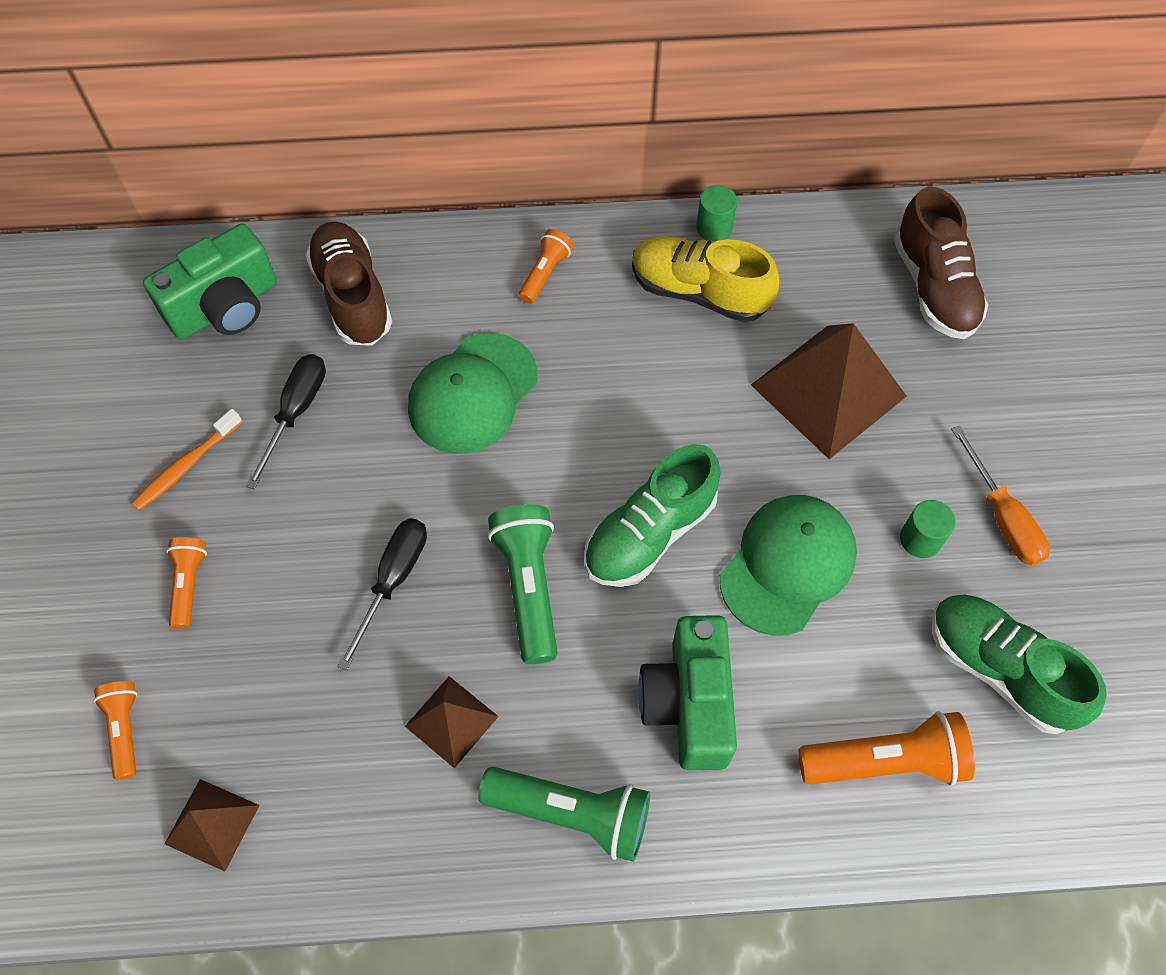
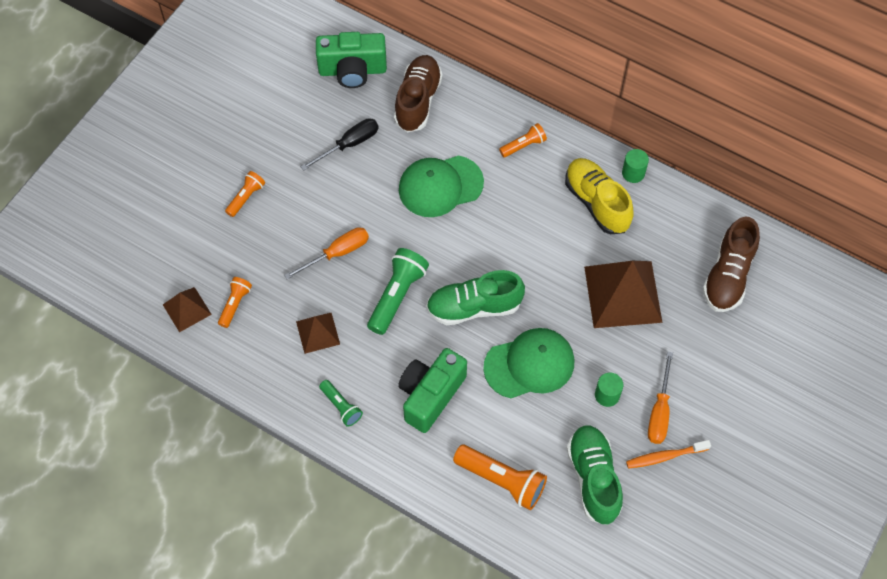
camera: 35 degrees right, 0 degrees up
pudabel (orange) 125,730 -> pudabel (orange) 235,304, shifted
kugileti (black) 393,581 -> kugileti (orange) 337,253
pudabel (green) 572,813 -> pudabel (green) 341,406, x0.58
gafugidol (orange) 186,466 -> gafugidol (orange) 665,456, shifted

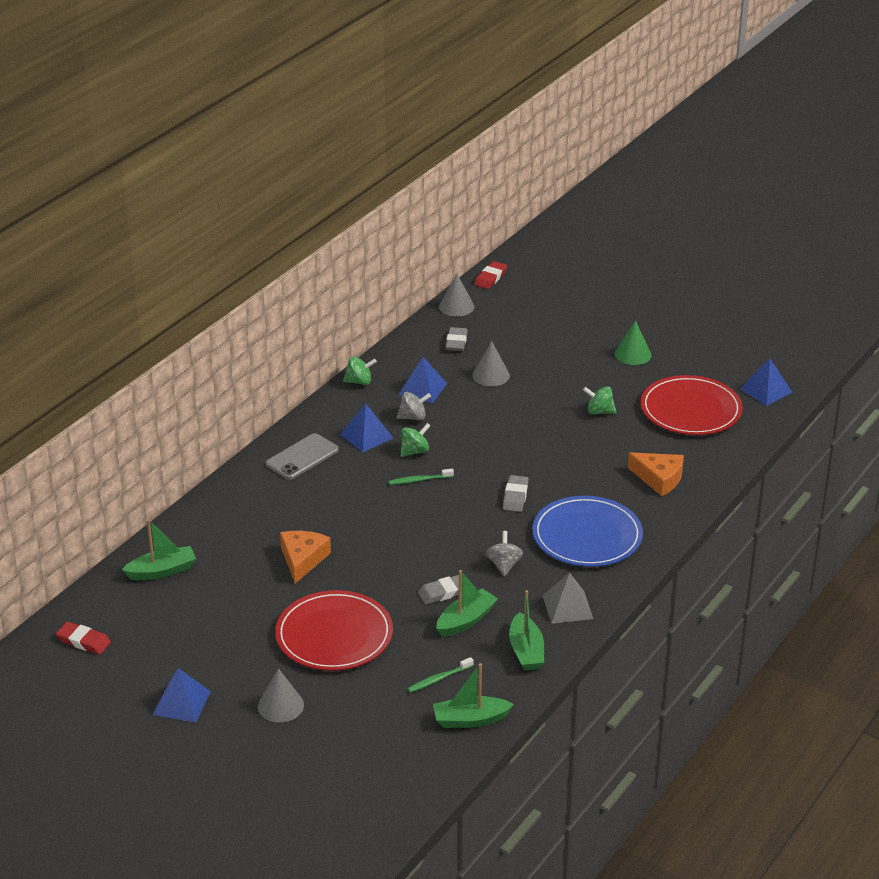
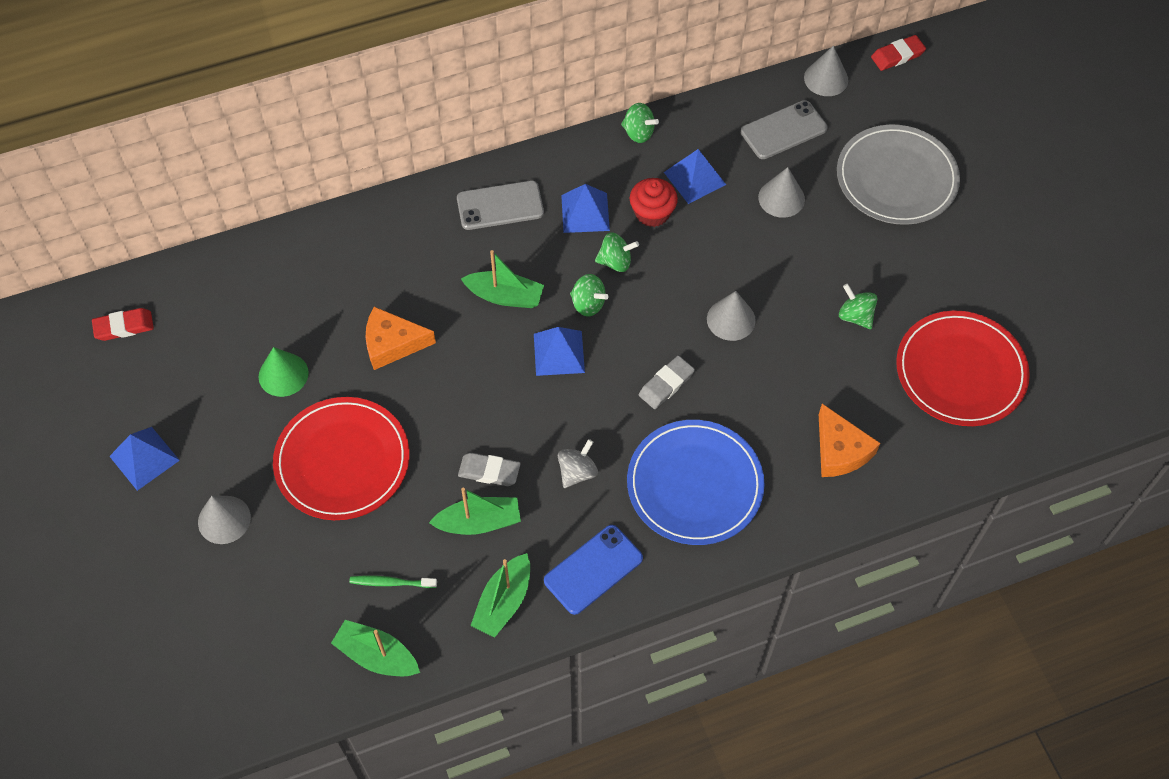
camera: 35 degrees right, 25 degrees up
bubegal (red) 83,641 -> bubegal (red) 124,326, 75 degrees counterclockwise
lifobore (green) 633,354 -> lifobore (green) 283,374, shifted
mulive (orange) 303,559 -> mulive (orange) 392,343, 135 degrees counterclockwise
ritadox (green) 162,571 -> ritadox (green) 505,296, shifted
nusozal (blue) 765,390 -> nusozal (blue) 559,353, shifted
nusozal (grey) 567,607 -> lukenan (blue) 593,569
gafugidol (green) 419,480 -> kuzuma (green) 588,304
kuzuma (grey) 413,417 -> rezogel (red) 652,213
none -> lifobore (grey) 731,319
bubegal (grey) 456,342 -> lukenan (grey) 783,130
none -> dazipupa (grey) 896,178

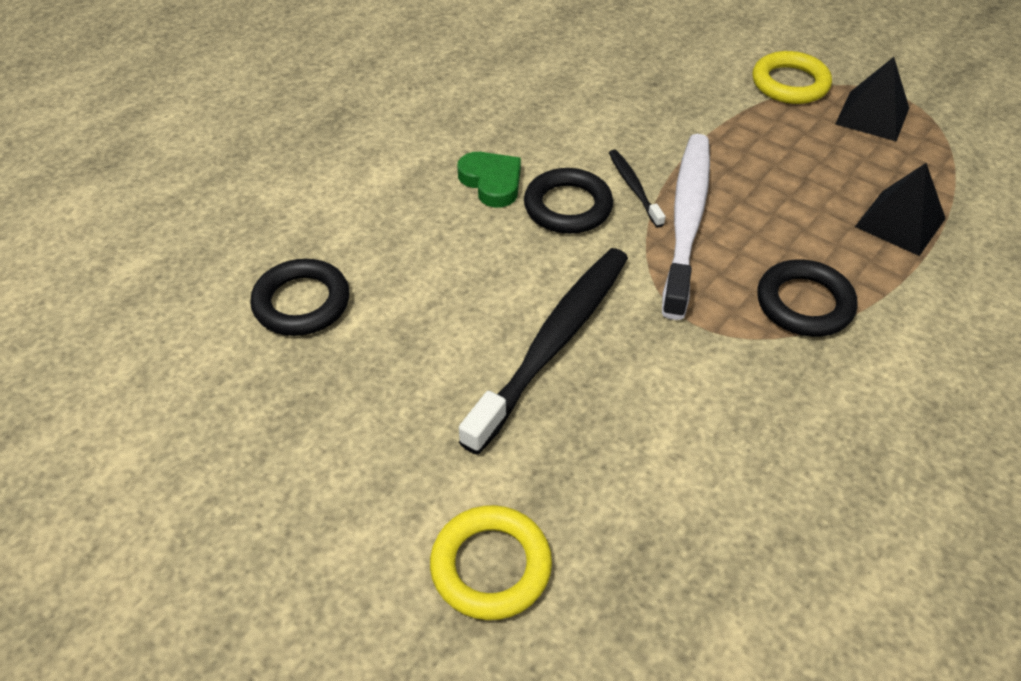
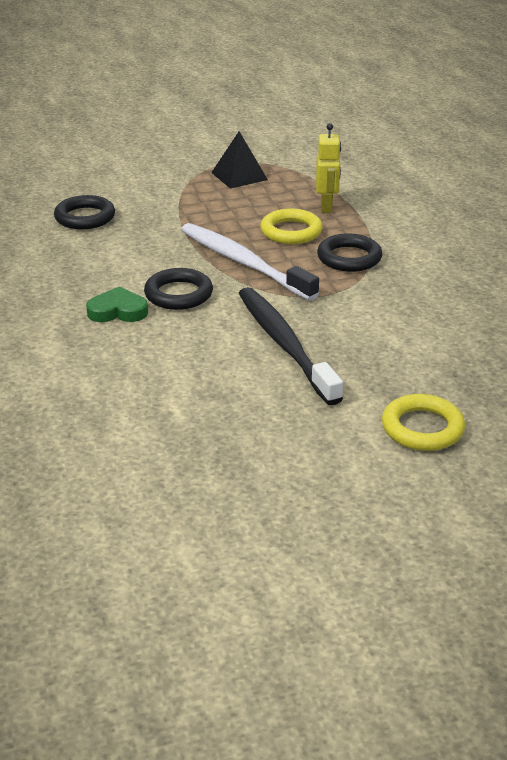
camera: 55 degrees left, 15 degrees down
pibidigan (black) 301,303 -> pibidigan (black) 85,217, shifted
pibidigan (yellow) 790,83 -> pibidigan (yellow) 291,231, shifted
nusozal (black) 900,222 -> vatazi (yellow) 326,207
gafugidol (black) 634,188 -> none

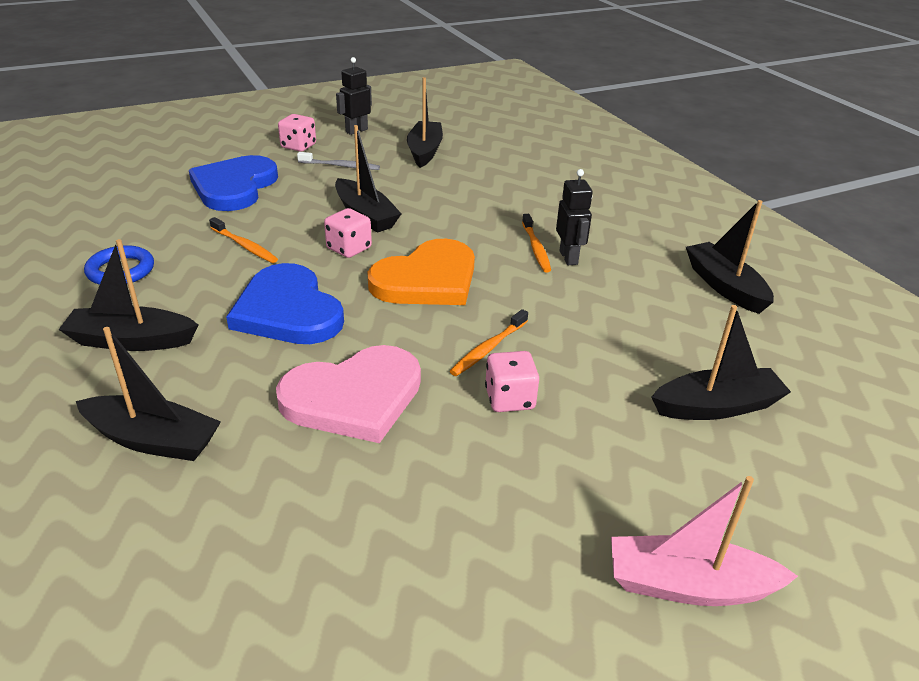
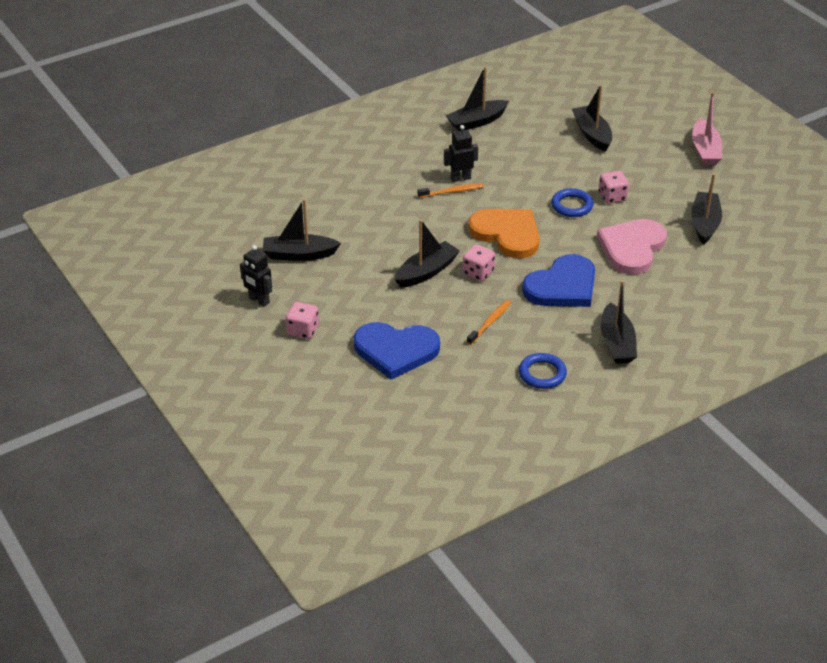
camera: 95 degrees left, 5 degrees up
gafugidol (orange) 488,348 -> pibidigan (blue) 571,206
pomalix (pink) 354,397 -> pomalix (pink) 632,248, 120 degrees counterclockwise
ritadox (black) 153,440 -> ritadox (black) 704,223, shifted
gafugidol (grey) 340,166 -> none

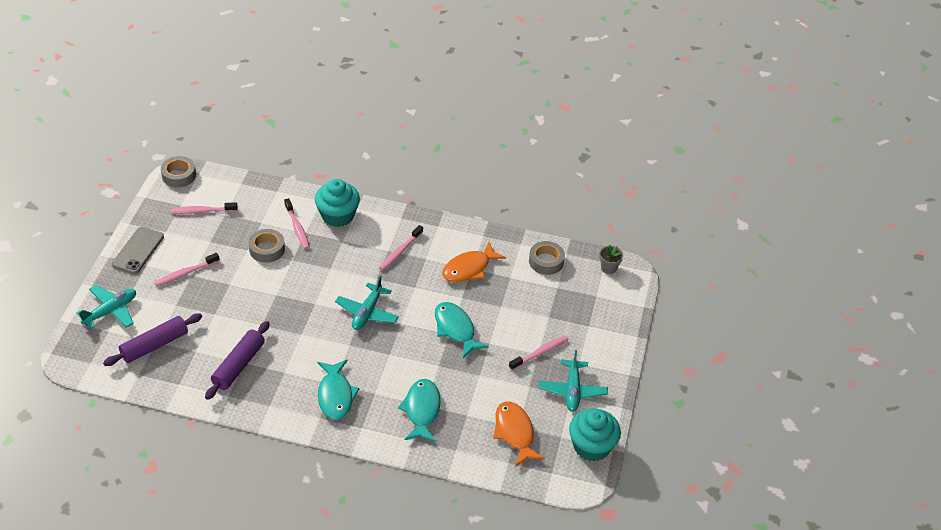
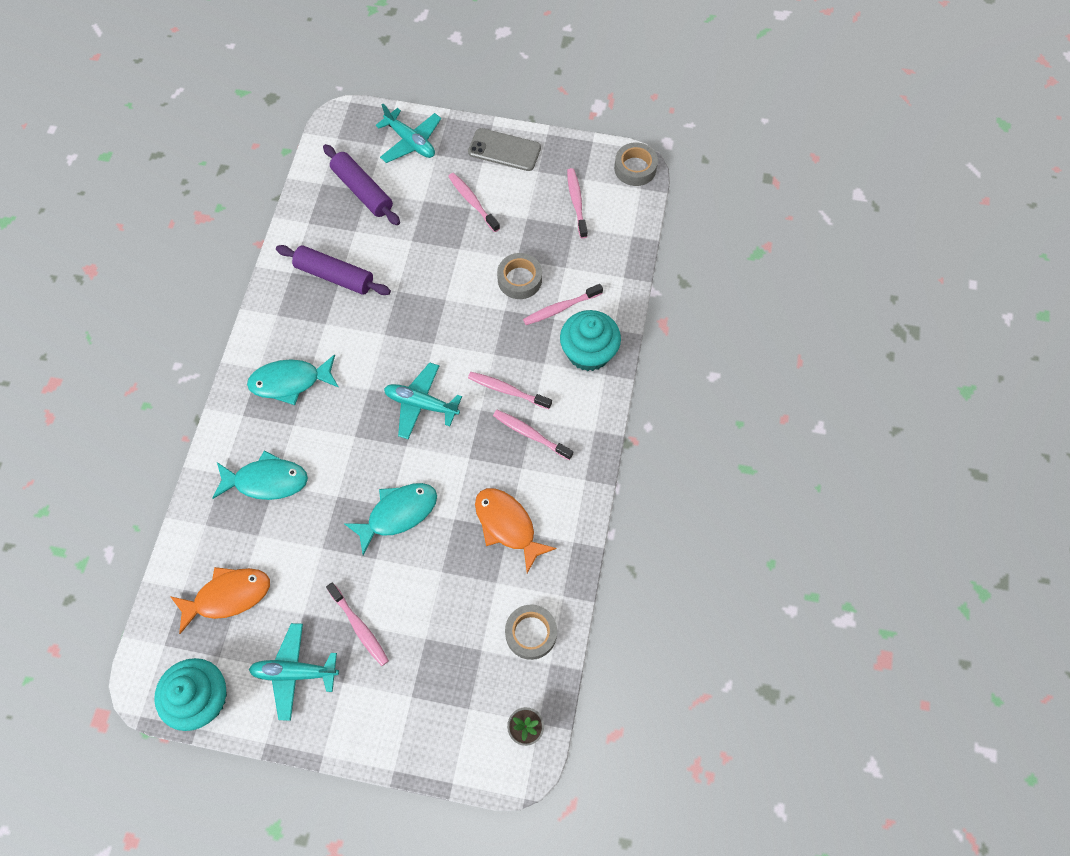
camera: 90 degrees right, 20 degrees up
none -> gafugidol (pink) 507,390

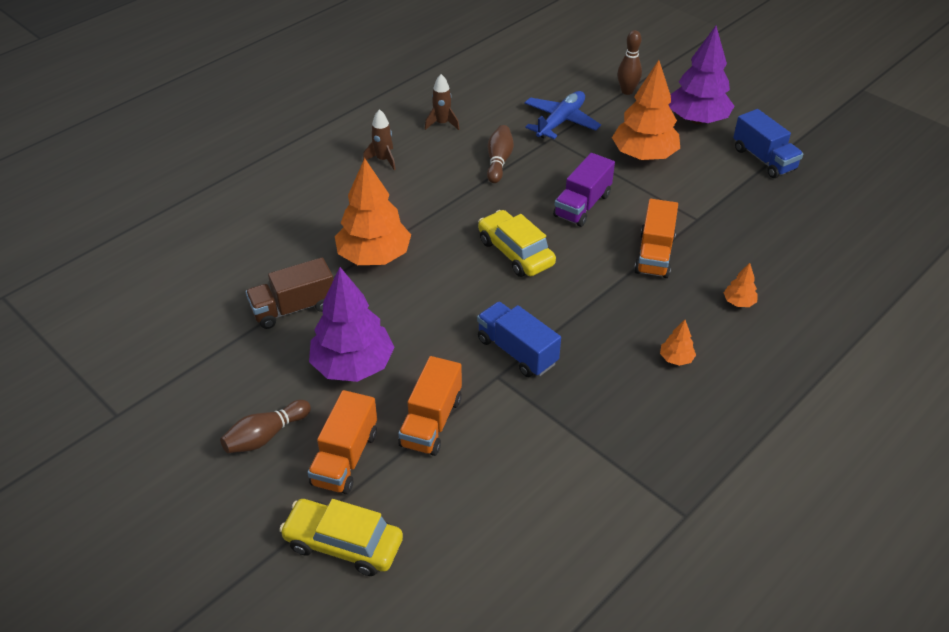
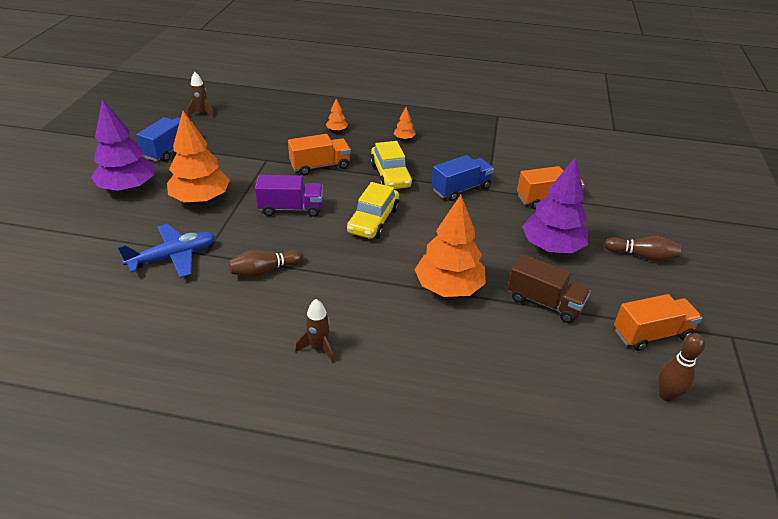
camera: 125 degrees left, 5 degrees down
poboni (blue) 561,122 -> poboni (blue) 174,257, 150 degrees clockwise
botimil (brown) 442,123 -> botimil (brown) 202,113, shifted
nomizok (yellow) 343,544 -> nomizok (yellow) 390,175, shifted
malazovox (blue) 517,351 -> malazovox (blue) 461,189, 135 degrees counterclockwise
malazovox (orange) 345,458 -> malazovox (orange) 651,334, shifted
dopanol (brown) 627,91 -> dopanol (brown) 666,395, shifted

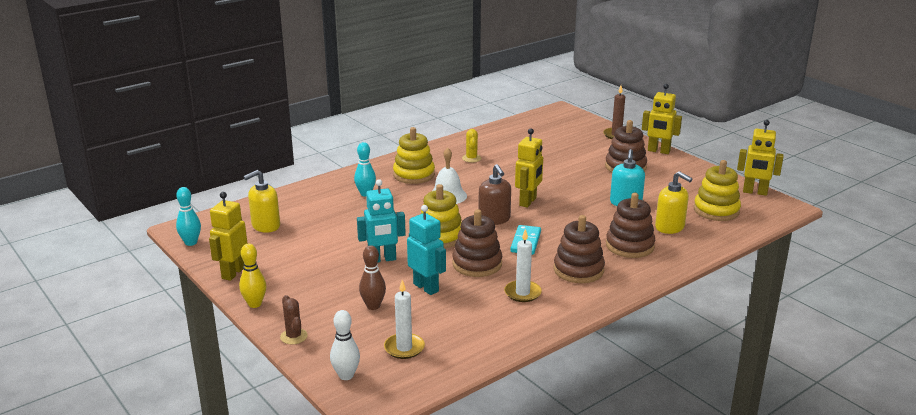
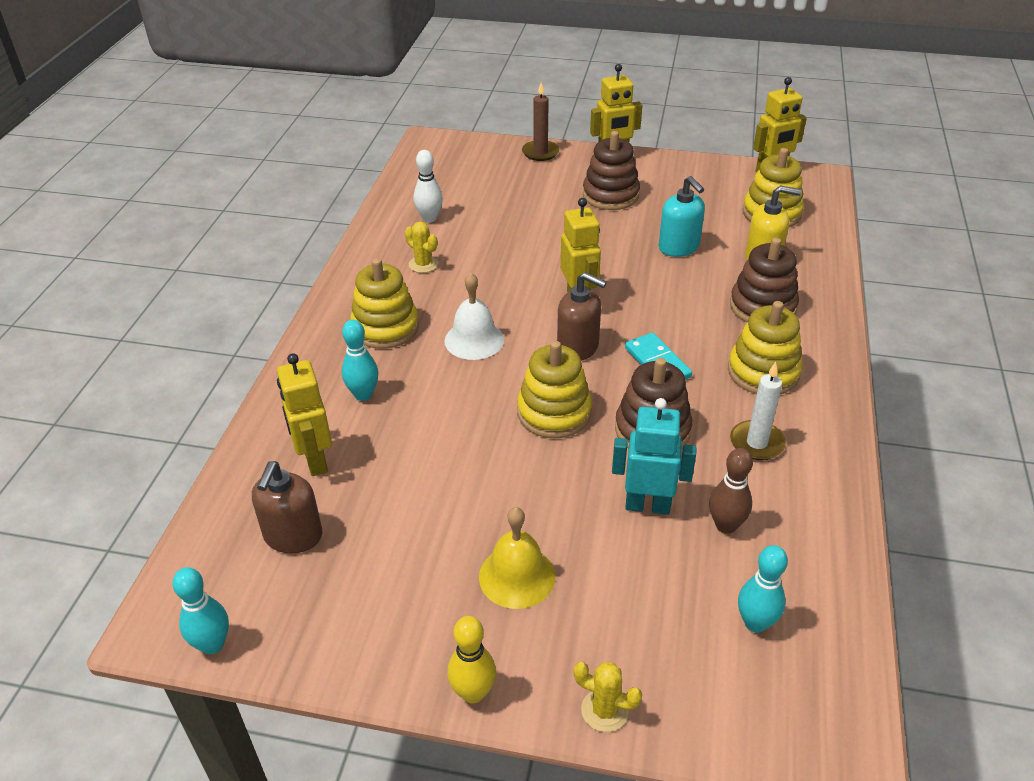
camera: 40 degrees left, 15 degrees up
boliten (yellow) 265,226 -> boliten (brown) 293,536
vatazi (yellow) 233,273 -> vatazi (yellow) 314,460, shifted
dopanol (white) 346,375 -> dopanol (white) 429,218, shifted
none -> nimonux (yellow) 517,576
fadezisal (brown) 294,336 -> fadezisal (yellow) 604,710
dopanol (brown) 373,306 -> dopanol (brown) 725,525, shifted
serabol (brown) 578,270 -> serabol (yellow) 763,372
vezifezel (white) 404,348 -> dopanol (turquoise) 755,623
vatazi (turquoise) 382,259 -> none

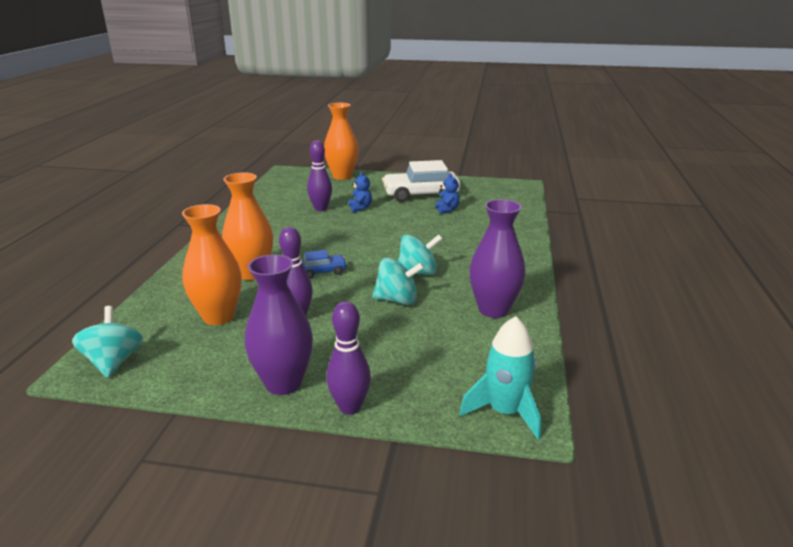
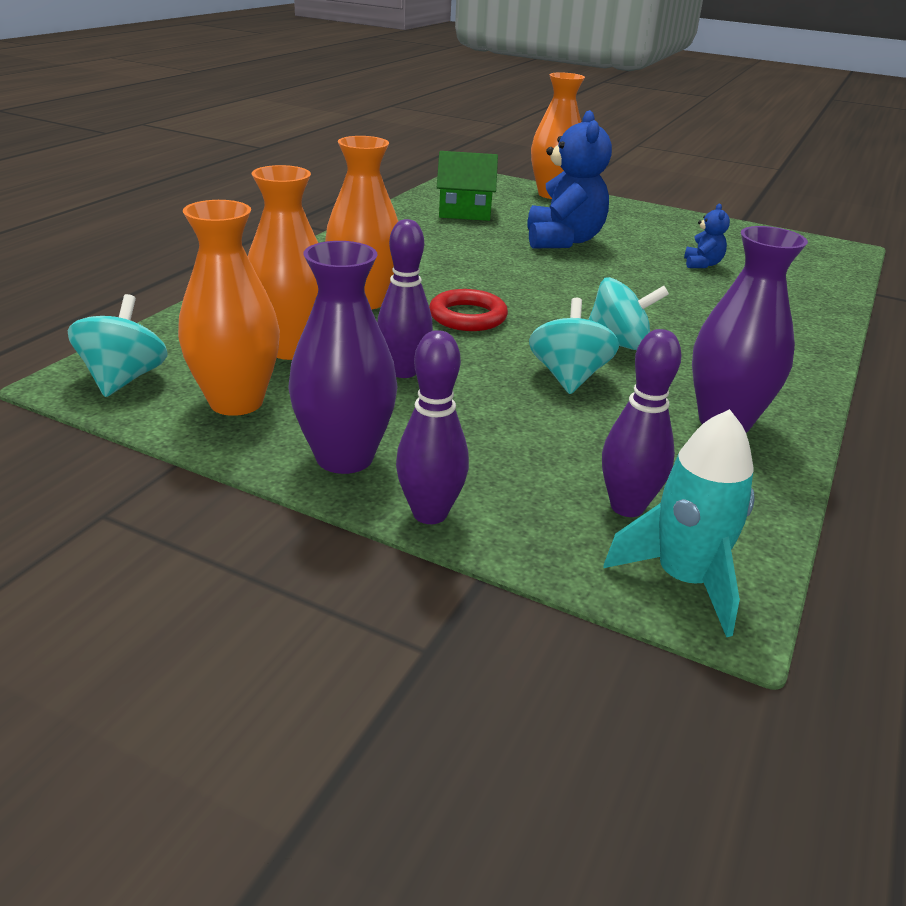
camera: 15 degrees right, 5 degrees up
none -> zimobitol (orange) 236,402
nomizok (blue) 322,271 -> pibidigan (red) 468,316
none -> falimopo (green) 464,211
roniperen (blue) 360,208 -> roniperen (blue) 563,241, x2.13
kuzuma (turquoise) 397,300 -> kuzuma (turquoise) 568,377, 105 degrees counterclockwise
dopanol (purple) 321,208 -> dopanol (purple) 627,507, shifted
nomizok (white) 421,194 -> none

